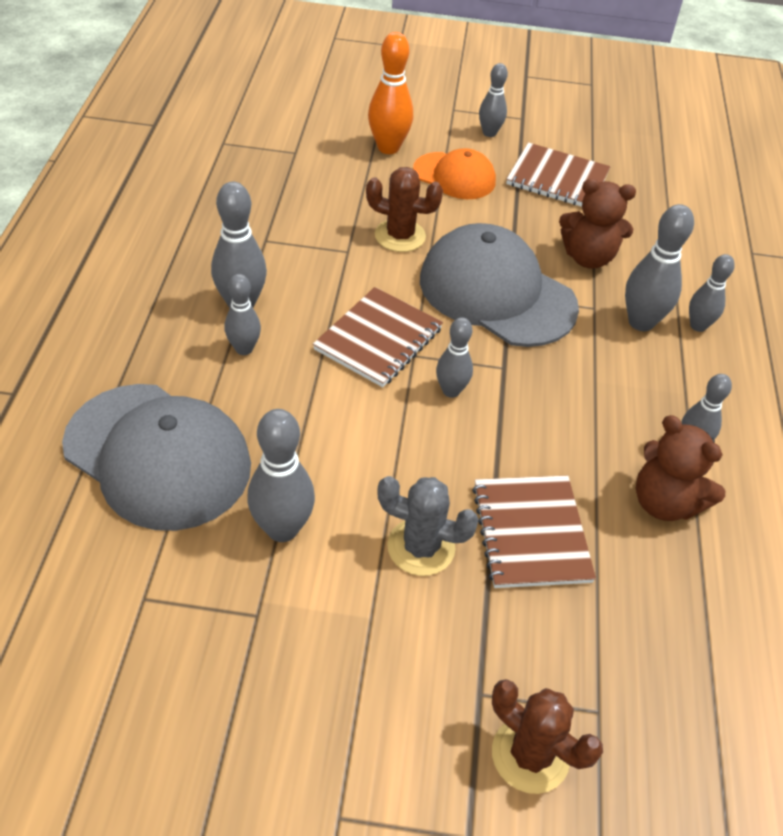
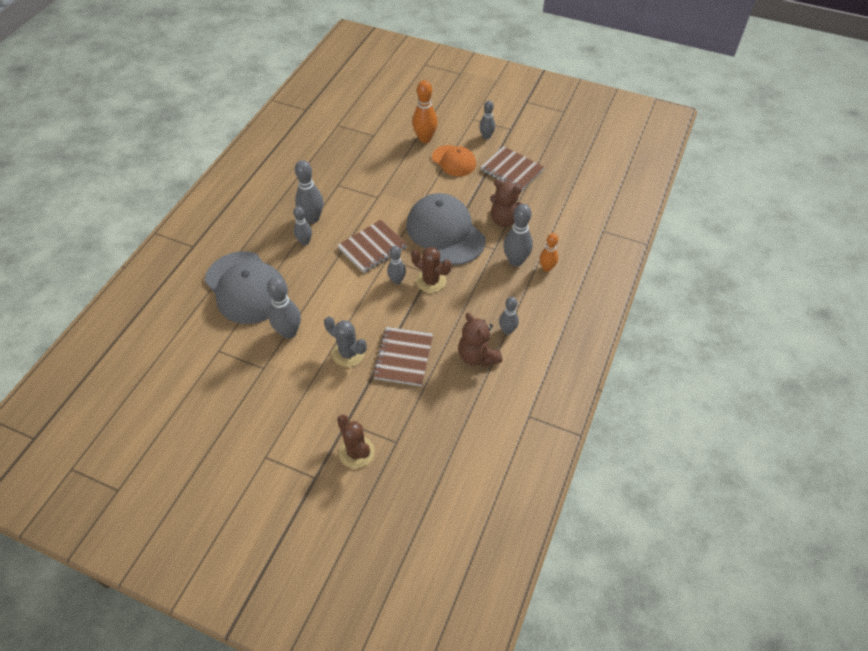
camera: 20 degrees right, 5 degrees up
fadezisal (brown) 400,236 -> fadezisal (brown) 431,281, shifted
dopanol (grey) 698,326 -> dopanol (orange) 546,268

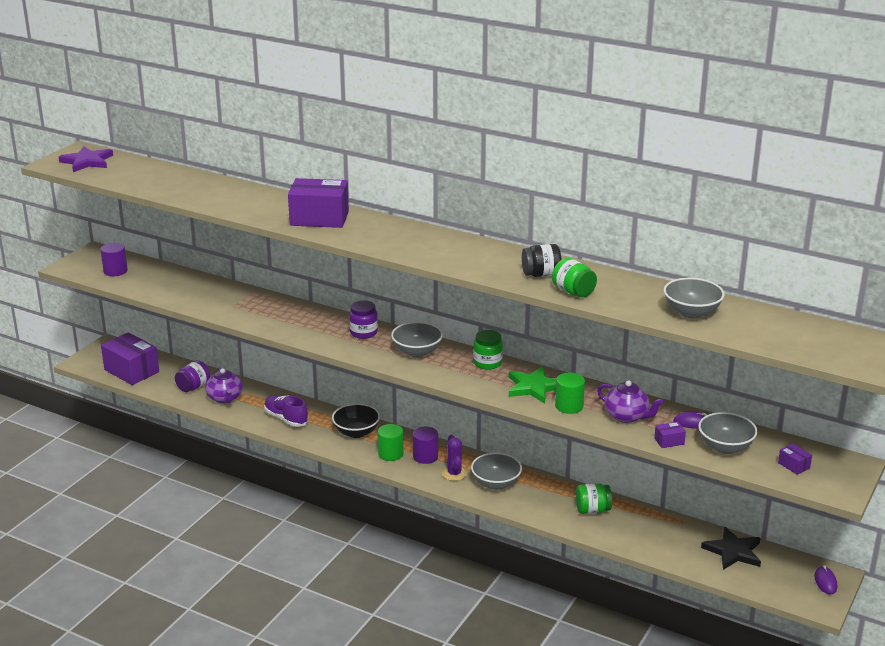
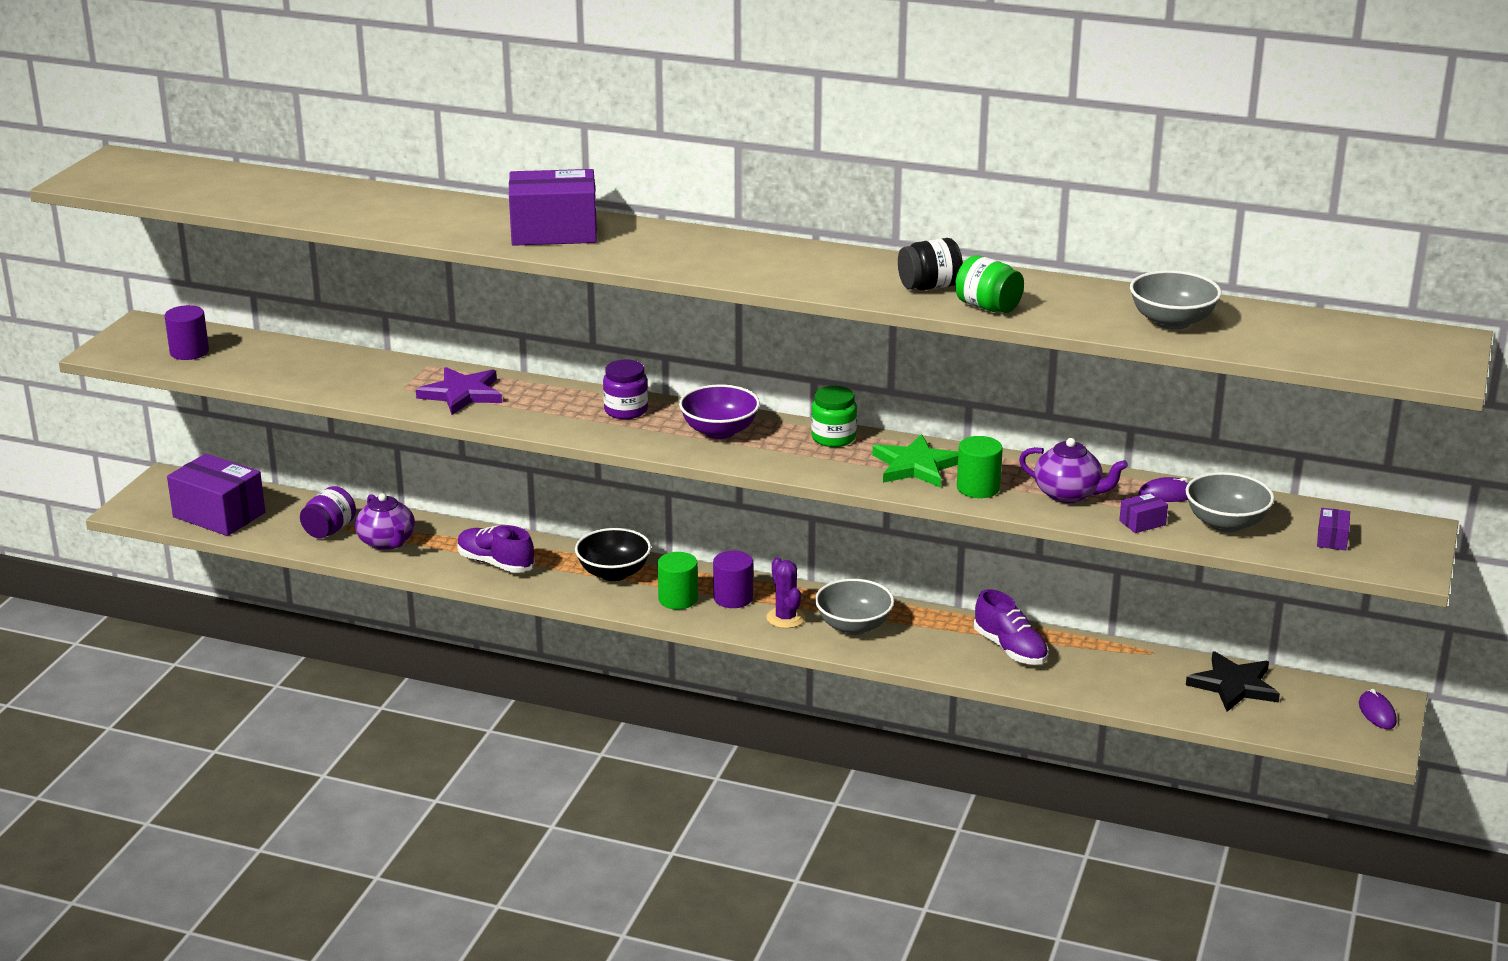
camera: 10 degrees left, 0 degrees up
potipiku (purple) 87,162 -> potipiku (purple) 462,394, shifted
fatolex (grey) 417,352 -> fatolex (purple) 719,431
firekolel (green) 592,510 -> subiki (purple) 1010,649
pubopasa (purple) 793,465 -> pubopasa (purple) 1332,539, 60 degrees clockwise

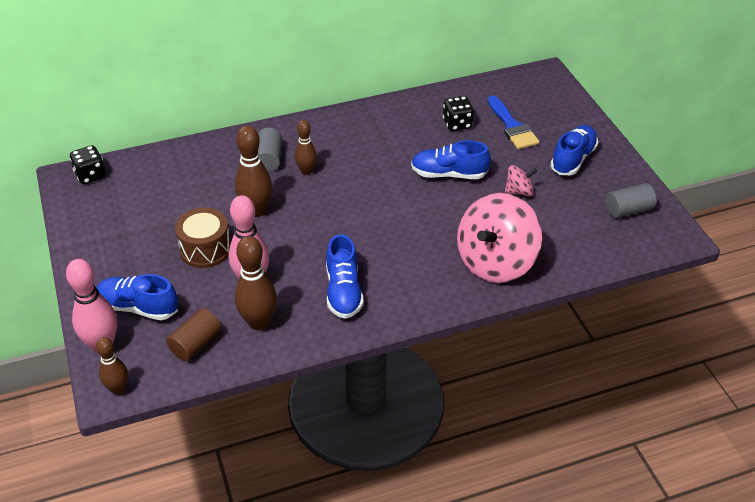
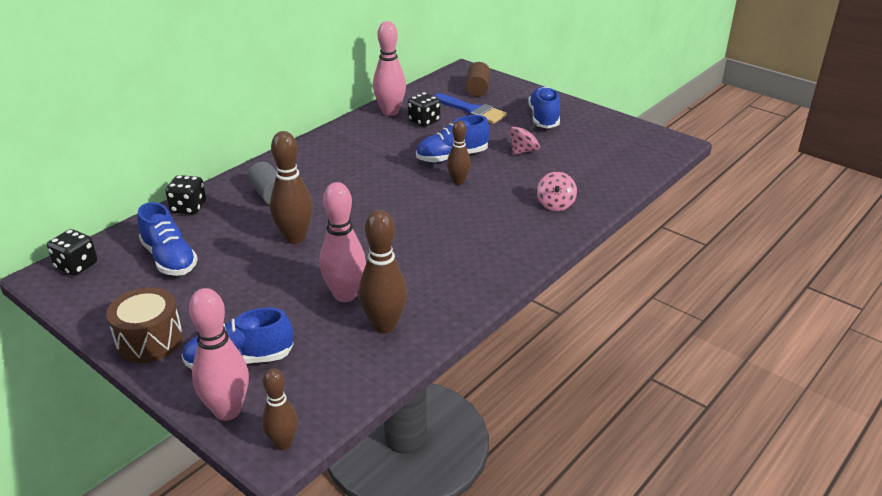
camera: 30 degrees left, 10 degrees down
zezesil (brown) 205,249 -> zezesil (brown) 149,340, shifted
subiki (blue) 343,291 -> subiki (blue) 169,259, shifted
none -> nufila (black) 188,208
none -> dopanol (pink) 390,112
dopanol (brown) 306,171 -> dopanol (brown) 458,181, shifted
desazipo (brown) 196,344 -> desazipo (brown) 477,89, shifted
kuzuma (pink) 495,262 -> kuzuma (pink) 555,204, x0.45
desazipo (grey) 628,210 -> none

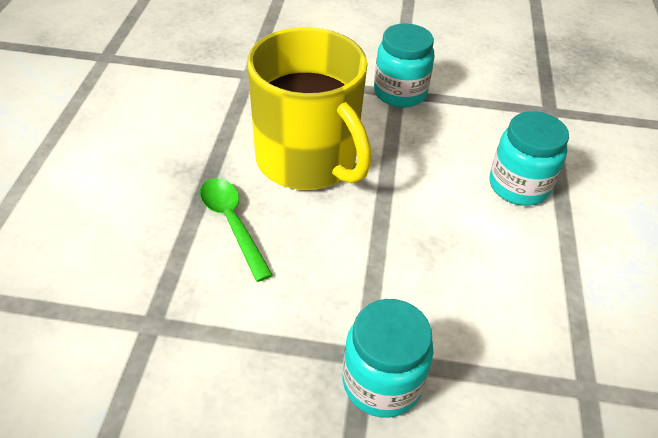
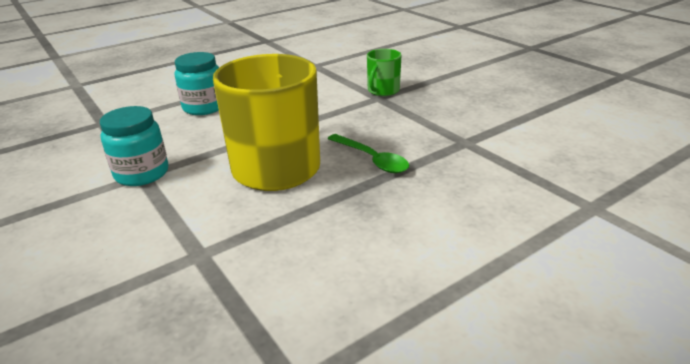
camera: 130 degrees left, 15 degrees down
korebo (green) 232,223 -> korebo (green) 372,160, 60 degrees counterclockwise
firekolel (turquoise) 382,382 -> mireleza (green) 383,91

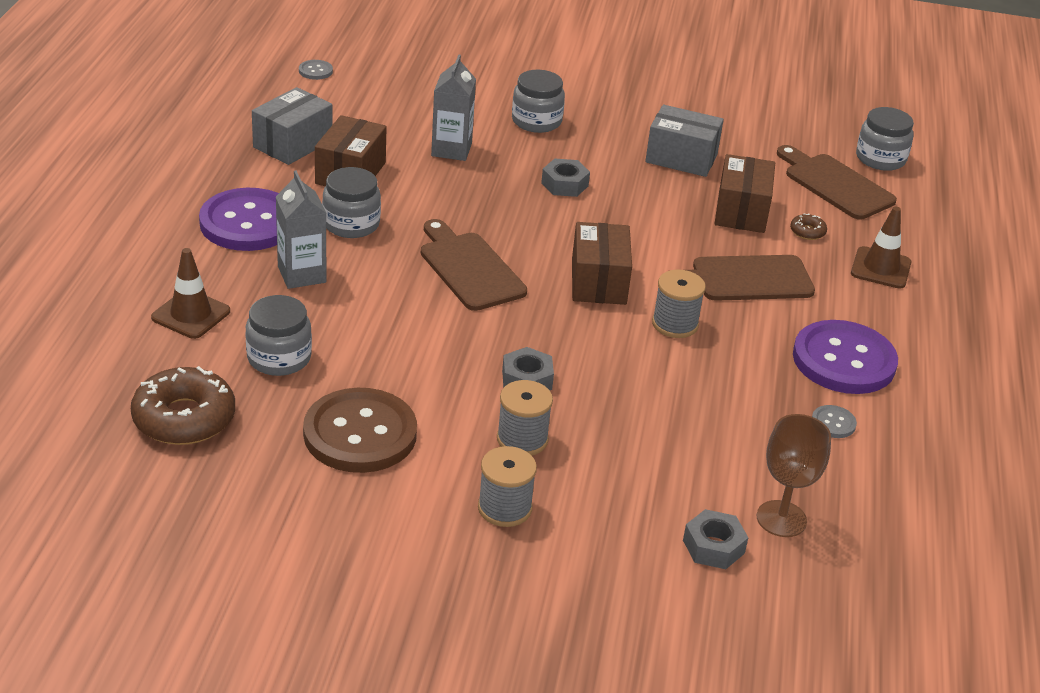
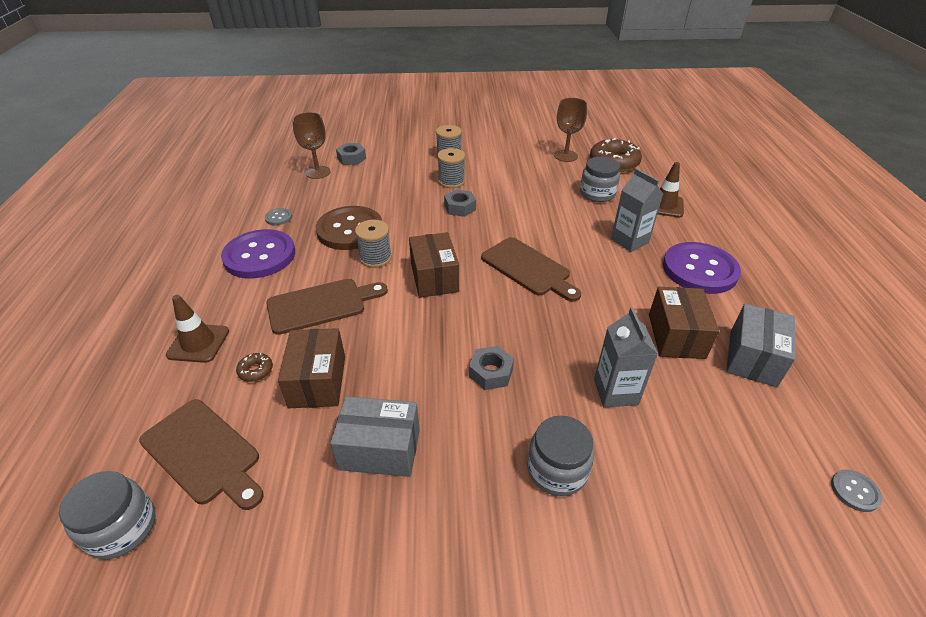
camera: 170 degrees right, 5 degrees up
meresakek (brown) 360,434 -> meresakek (brown) 350,230, shifted
none -> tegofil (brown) 565,156
firekolel (grey) 351,224 -> none

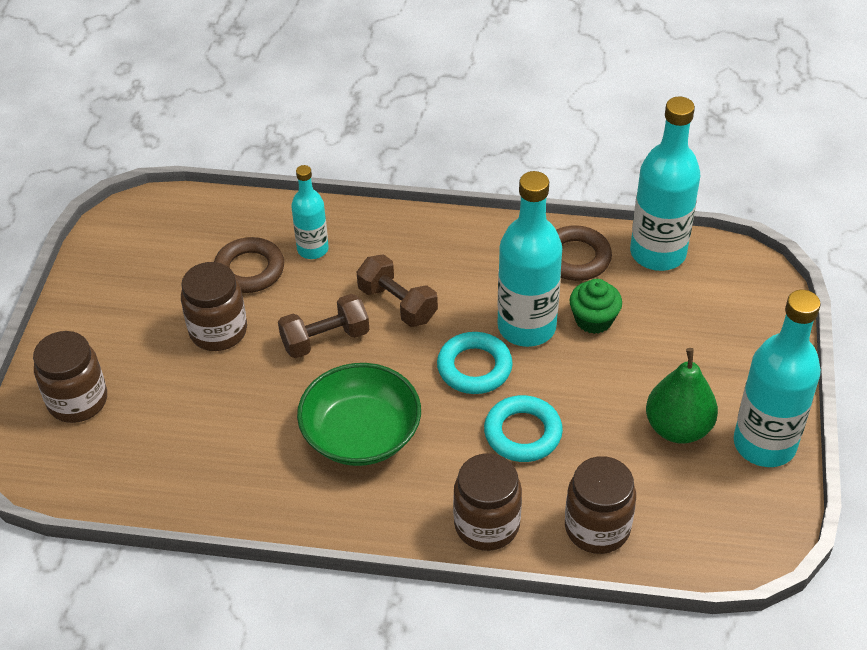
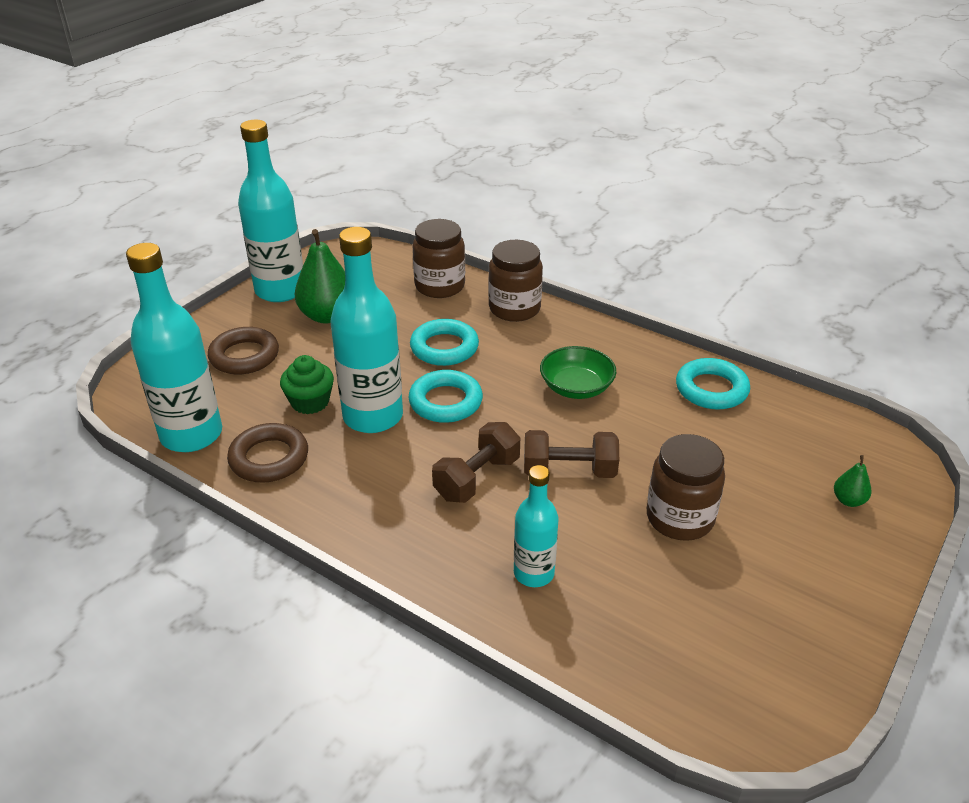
camera: 155 degrees left, 10 degrees down
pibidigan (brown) 249,270 -> pibidigan (brown) 244,356, shifted
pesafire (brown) 397,304 -> pesafire (brown) 477,478, 60 degrees clockwise
fatolex (green) 361,434 -> fatolex (green) 576,387, x0.67
none -> pibidigan (turquoise) 711,389
firekolel (brown) 78,401 -> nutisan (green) 848,500

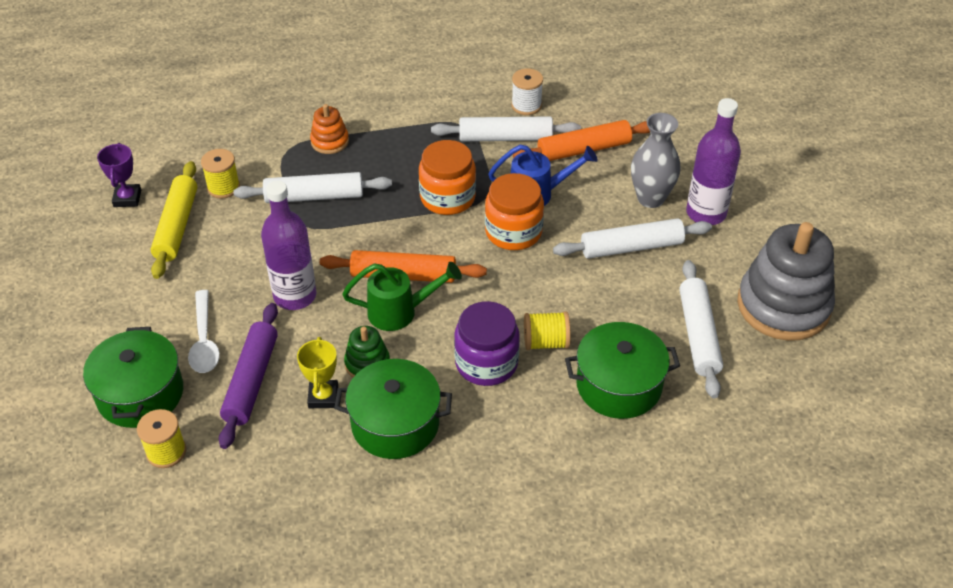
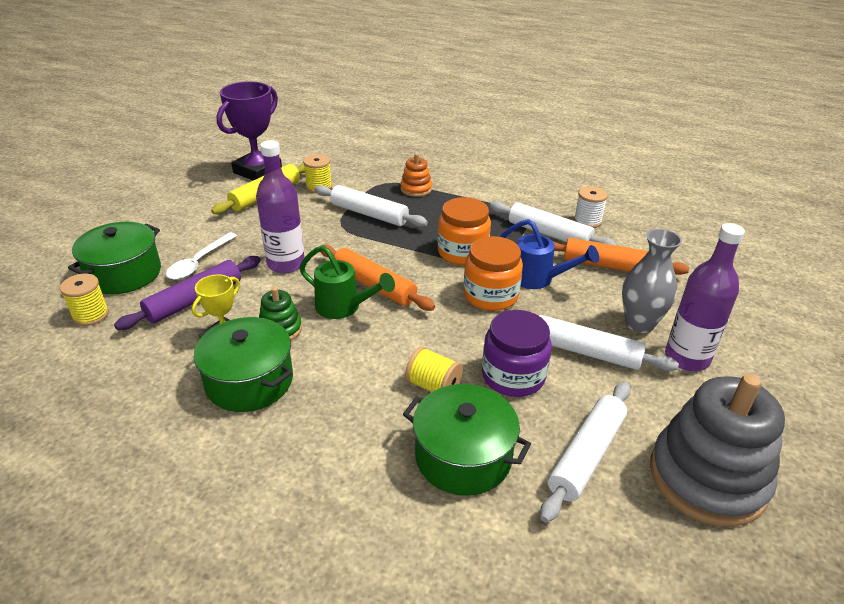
camera: 35 degrees right, 10 degrees down
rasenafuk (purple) 127,198 -> rasenafuk (purple) 257,171, x1.87
firekolel (purple) 486,363 -> firekolel (purple) 513,376, shifted

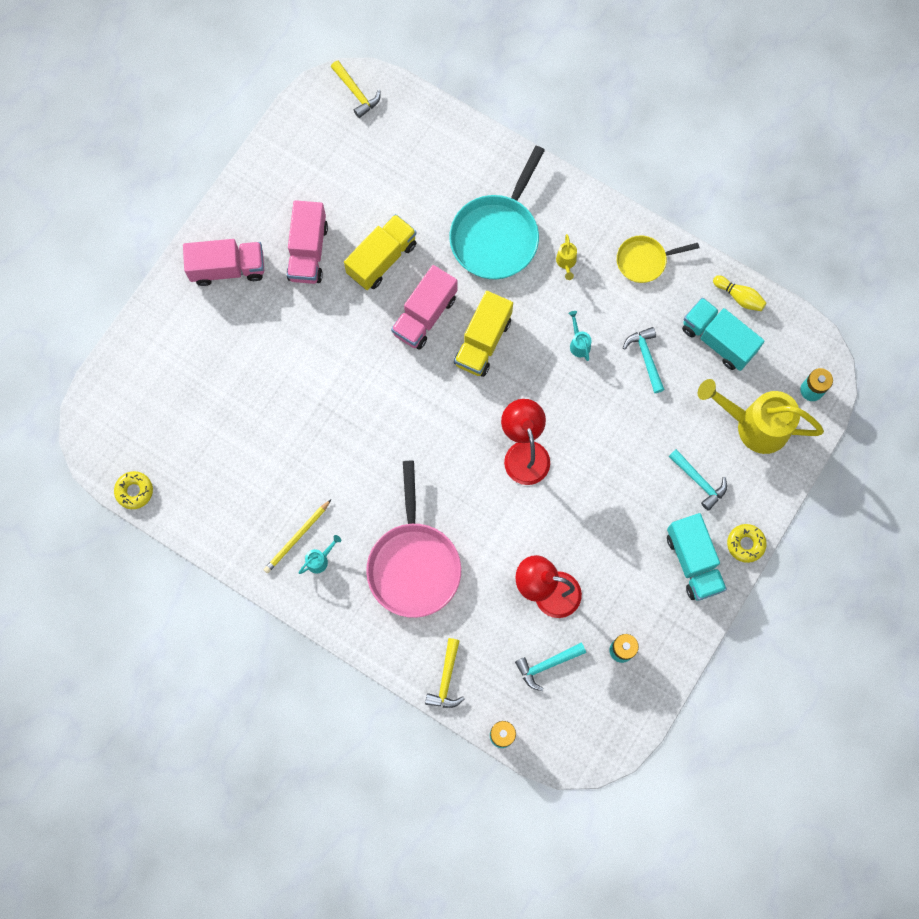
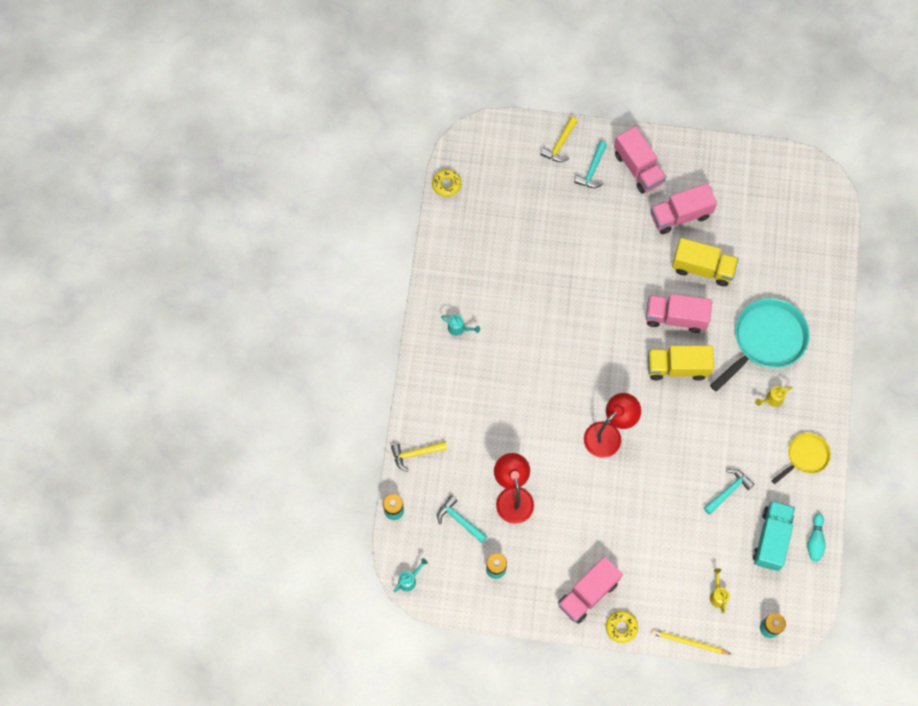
camera: 65 degrees right, 5 degrees down
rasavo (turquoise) 578,343 -> rasavo (turquoise) 409,580, shifted
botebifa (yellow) 356,93 -> botebifa (yellow) 560,144, shifted
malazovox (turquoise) 693,561 -> malazovox (pink) 588,593
botebifa (turquoise) 699,481 -> botebifa (turquoise) 592,170, shifted
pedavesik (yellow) 297,537 -> pedavesik (yellow) 689,642, shifted
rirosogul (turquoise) 497,235 -> rirosogul (turquoise) 765,340, 135 degrees clockwise
rasavo (yellow) 754,425 -> rasavo (yellow) 718,595, x0.41
rirosogul (yellow) 644,261 -> rirosogul (yellow) 805,456, 90 degrees clockwise
dopanol (yellow) 739,297 -> dopanol (turquoise) 815,540
rirosogul (pink) 414,564 -> none

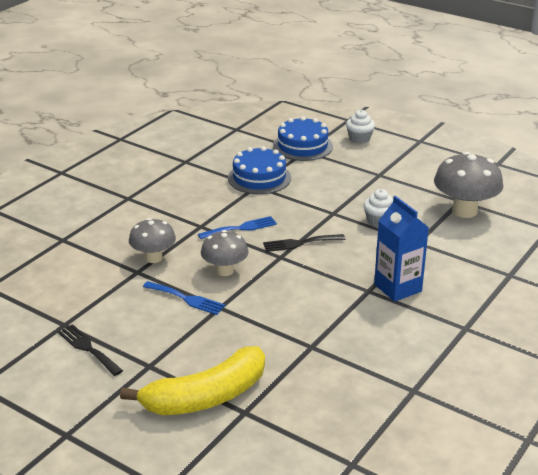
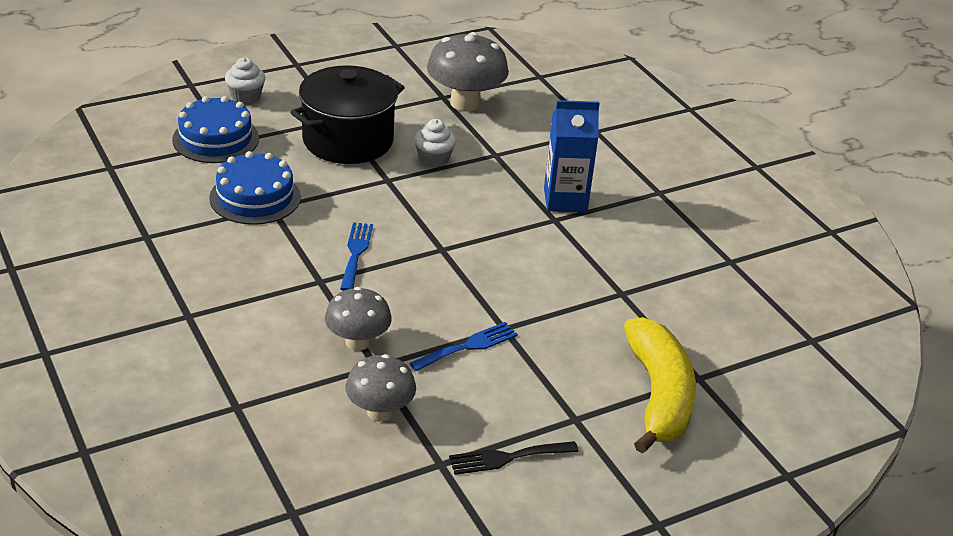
camera: 65 degrees left, 5 degrees up
none -> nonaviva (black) 348,140
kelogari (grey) 225,271 -> kelogari (grey) 380,412, shifted
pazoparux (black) 300,243 -> none

